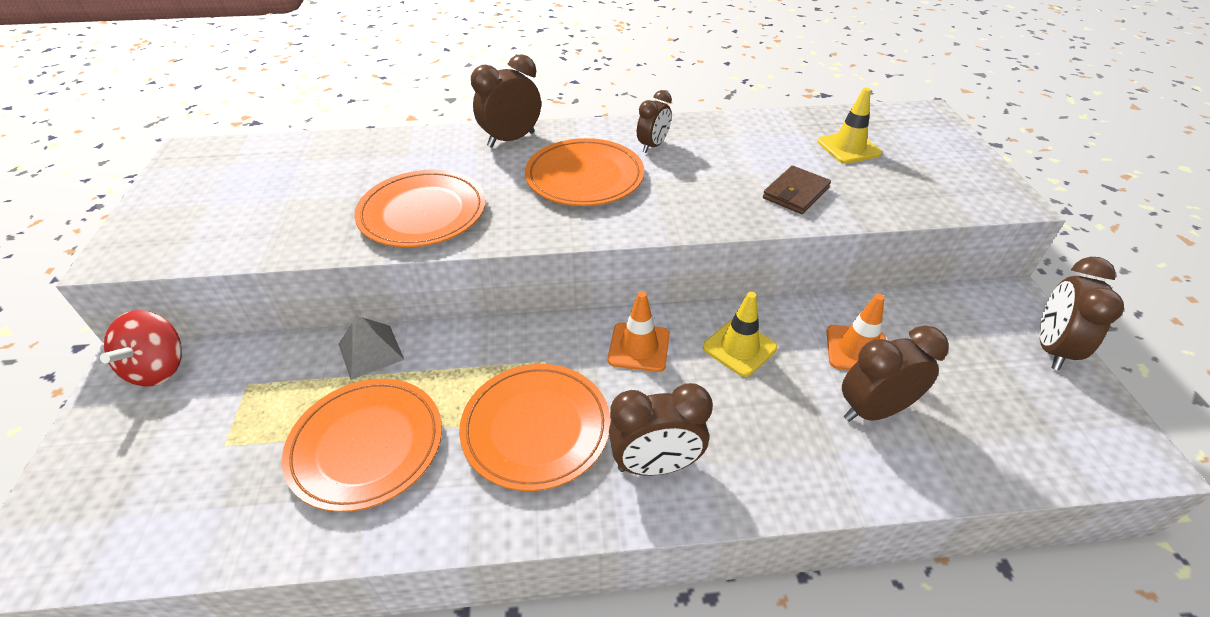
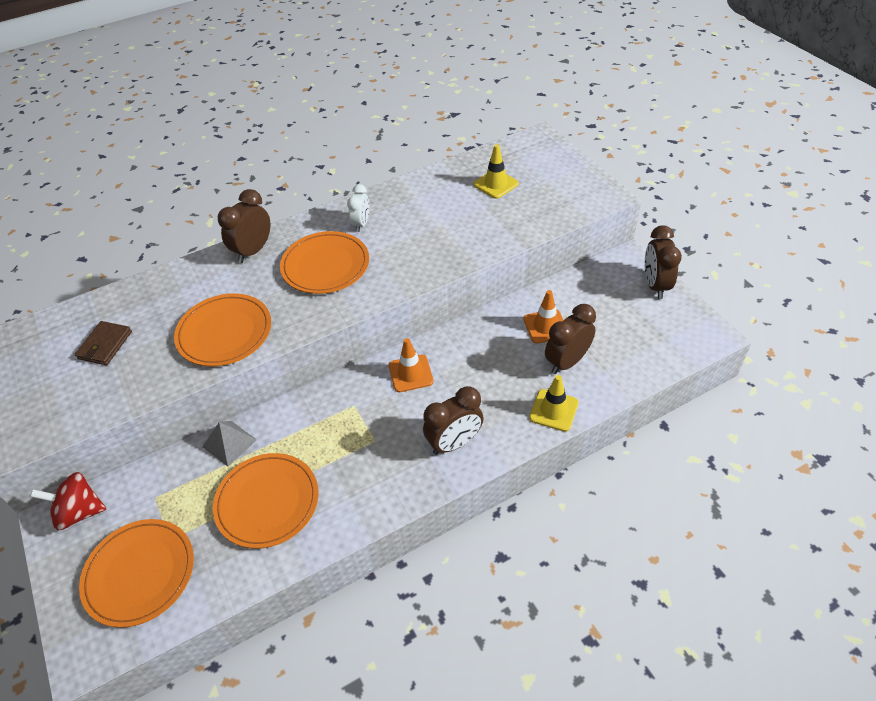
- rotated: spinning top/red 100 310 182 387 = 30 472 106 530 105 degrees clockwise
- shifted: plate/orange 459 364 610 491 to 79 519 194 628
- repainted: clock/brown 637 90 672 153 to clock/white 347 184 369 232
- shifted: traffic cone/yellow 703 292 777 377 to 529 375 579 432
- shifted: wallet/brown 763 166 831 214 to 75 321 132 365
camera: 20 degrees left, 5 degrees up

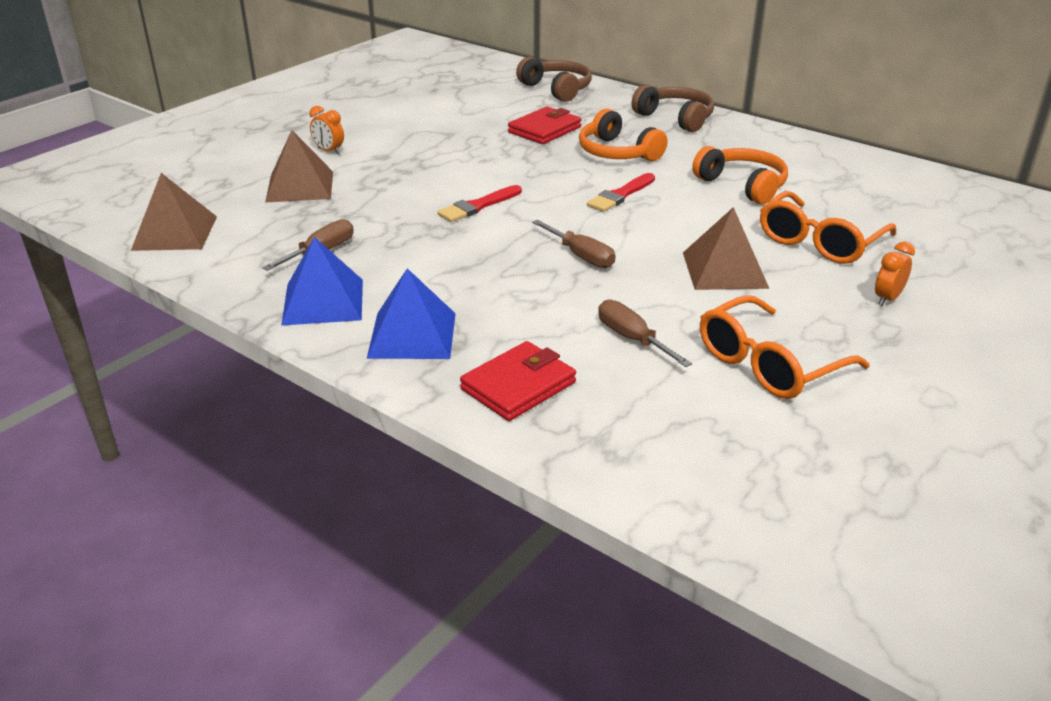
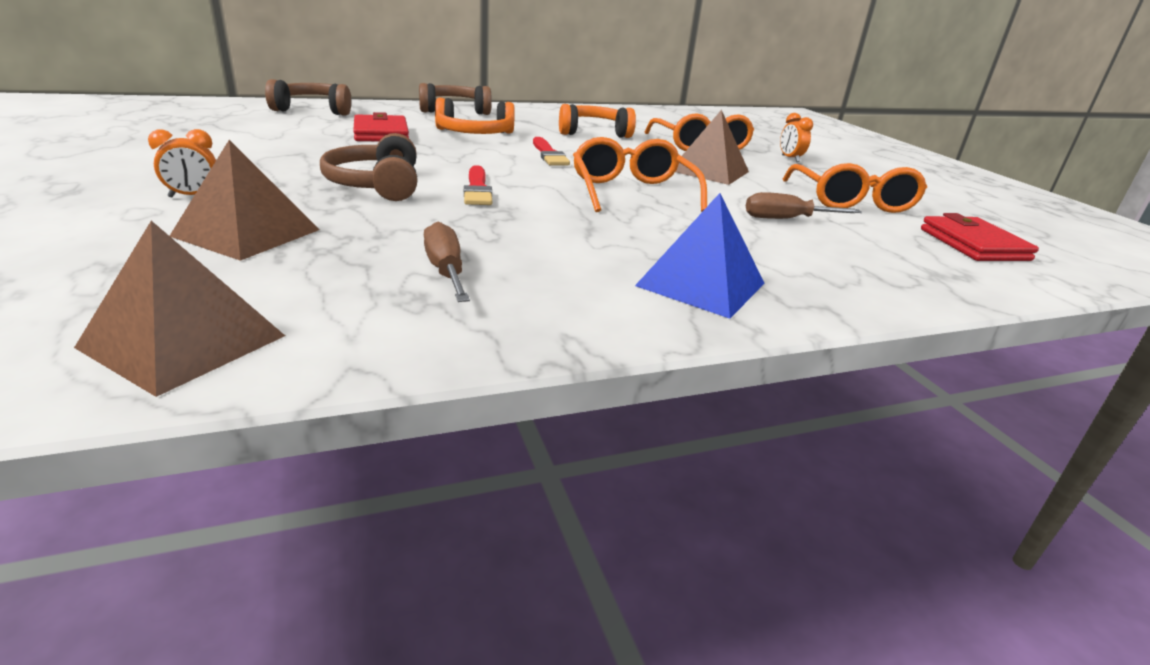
- gone: pyramid/blue 281 237 363 326
- shifted: wallet/red 460 341 576 421 to 921 213 1039 261
- swapped: screwdriver/brown 532 220 615 268 to glasses/orange 573 137 707 212
- new: headphones/brown 320 133 417 201
camera: 60 degrees left, 5 degrees down

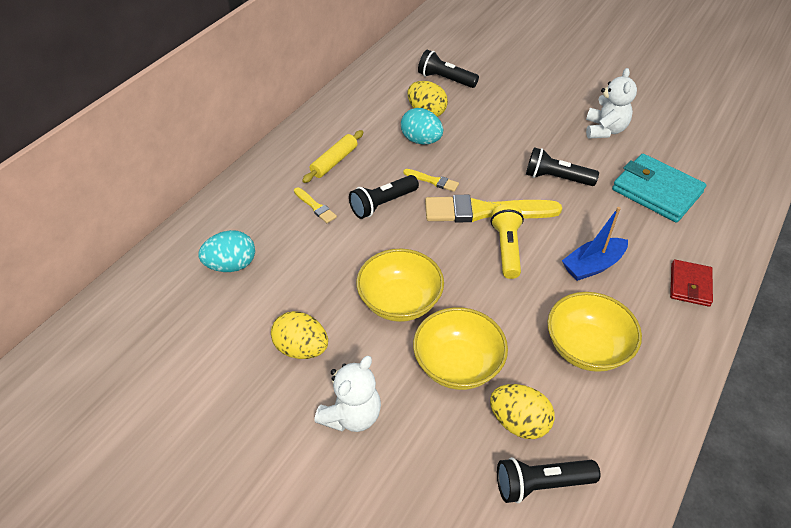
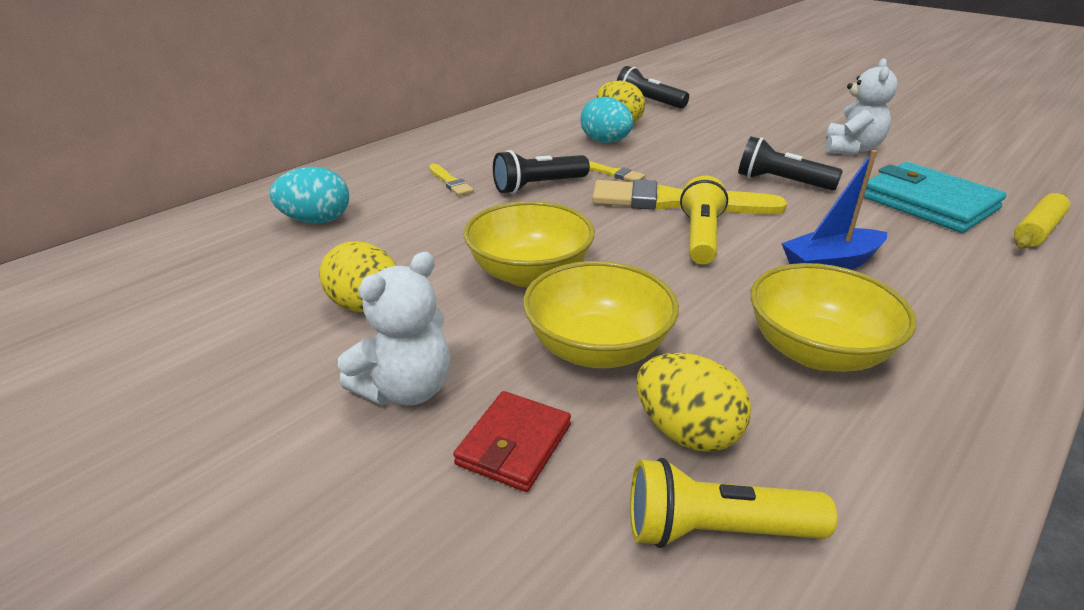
- shifted: rolling pin/yellow 302 130 363 183 to 1014 193 1070 249
- repainted: flashlight/black 497 457 600 503 to flashlight/yellow 630 458 837 548
- shifted: wallet/red 670 259 713 307 to 453 391 571 492
camera: 10 degrees right, 15 degrees down

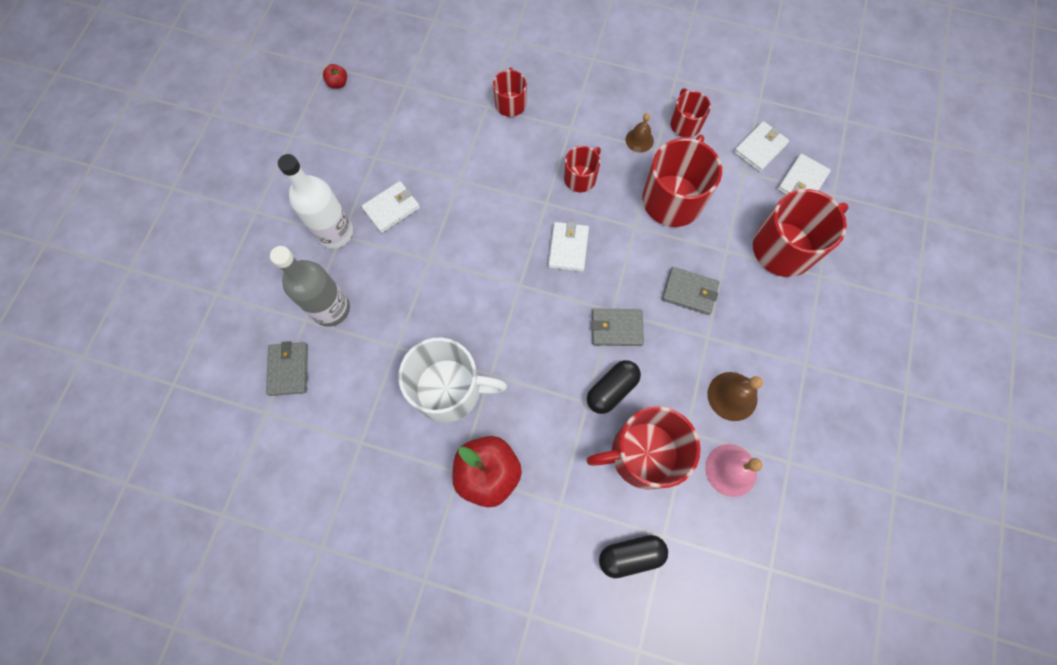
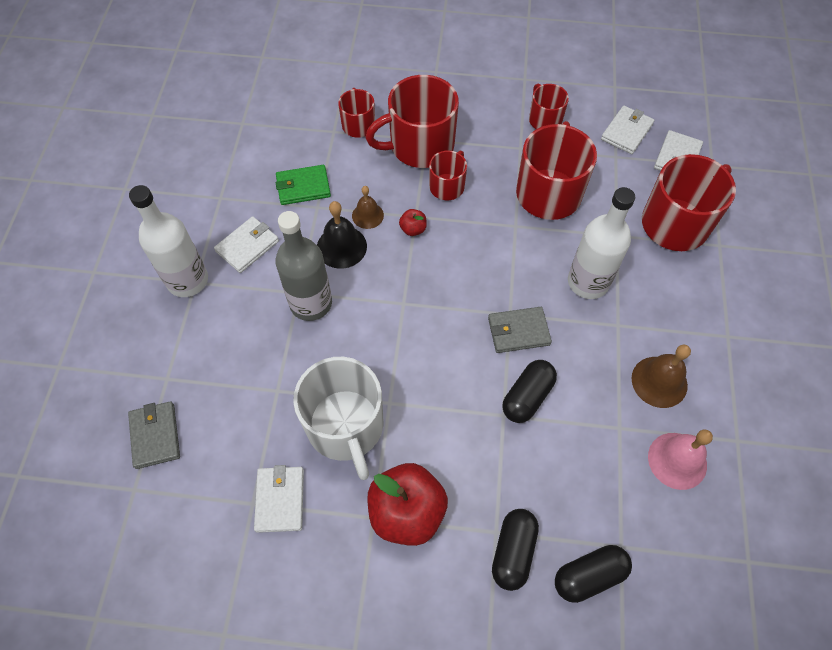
- shifted: bottle/grey 270 246 350 327 to 275 211 332 321
- shifted: apple/red 323 64 347 89 to 399 209 427 236
- rotated: mug/white 398 337 507 423 = 293 357 383 480 75 degrees clockwise
- shifted: wallet/white 548 221 589 272 to 254 465 304 533
- shifted: mug/red 587 406 701 490 to 365 75 459 168
- shifted: bell/brown 626 113 654 153 to 352 186 384 229
- swapped: wallet/grey 662 267 719 315 to bottle/white 568 187 635 299
- new: wallet/green 276 165 331 205
- new: bell/black 317 201 367 269
- new: capsule/black 492 509 539 591
camera: 10 degrees left, 10 degrees down

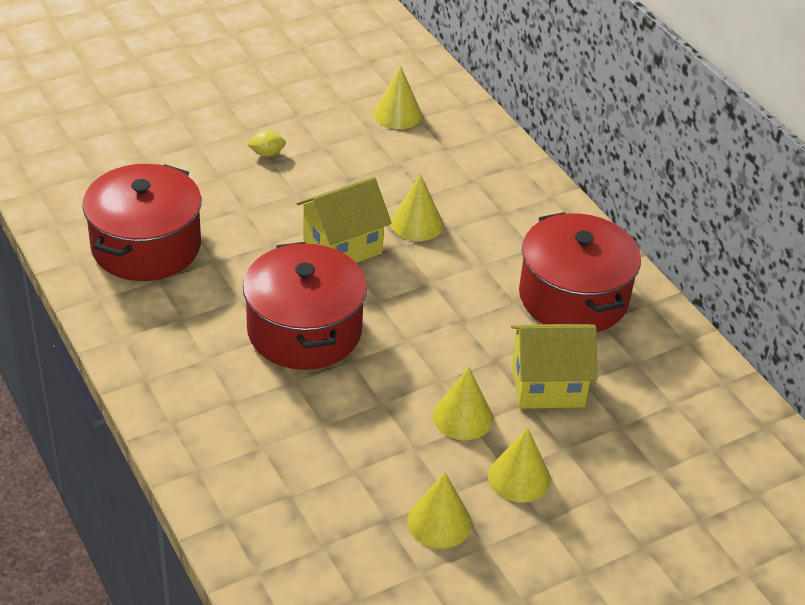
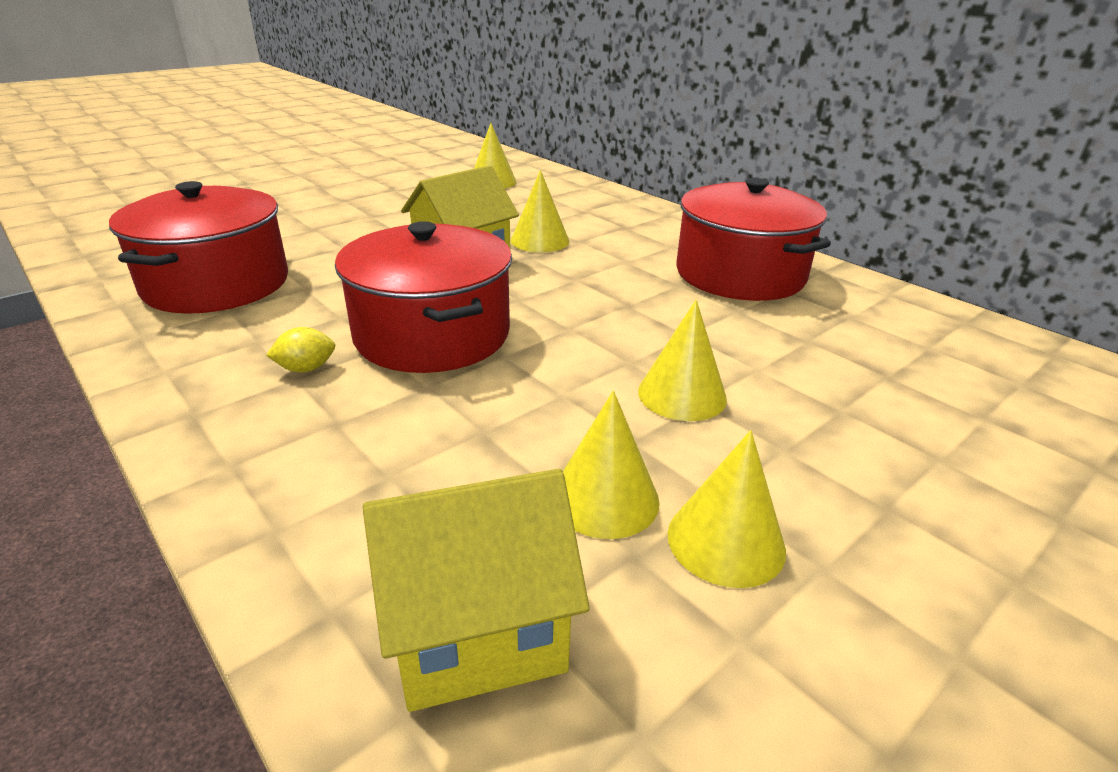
- shifted: lemon/yellow 247 130 286 157 to 266 327 335 373
- shifted: cone/yellow 488 427 551 502 to 563 391 660 539
- shifted: house/yellow 511 324 598 409 to 363 469 590 712
camera: 10 degrees left, 10 degrees down

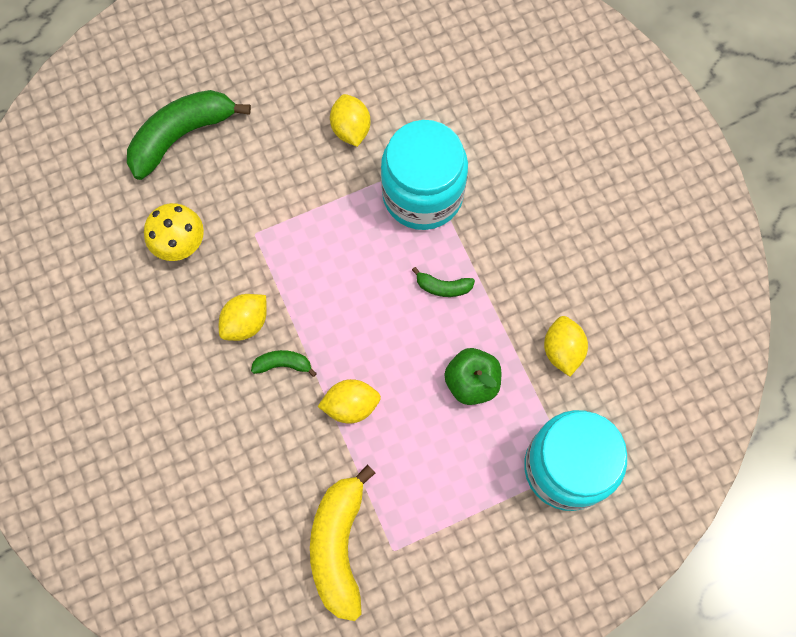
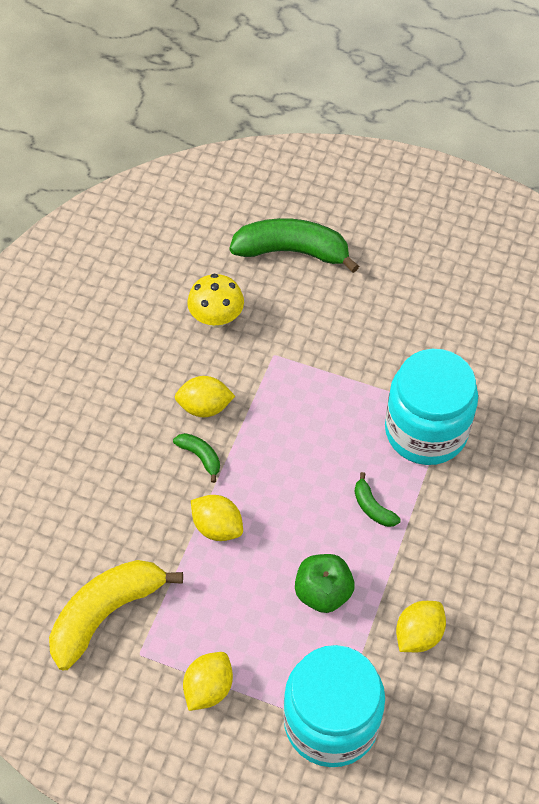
- shifted: lemon/yellow 330 94 370 147 to 183 652 233 711
camera: 45 degrees right, 15 degrees down

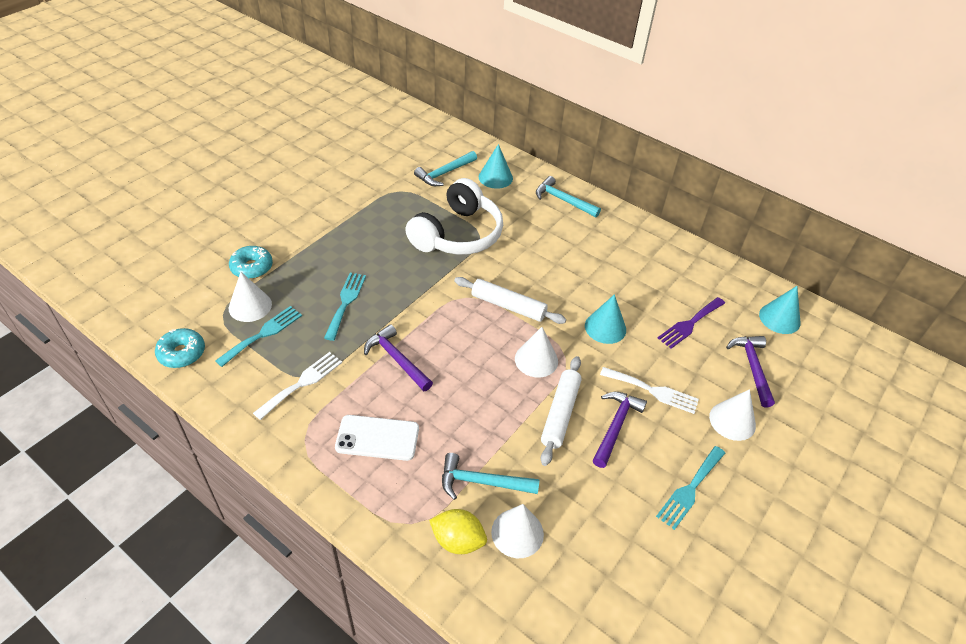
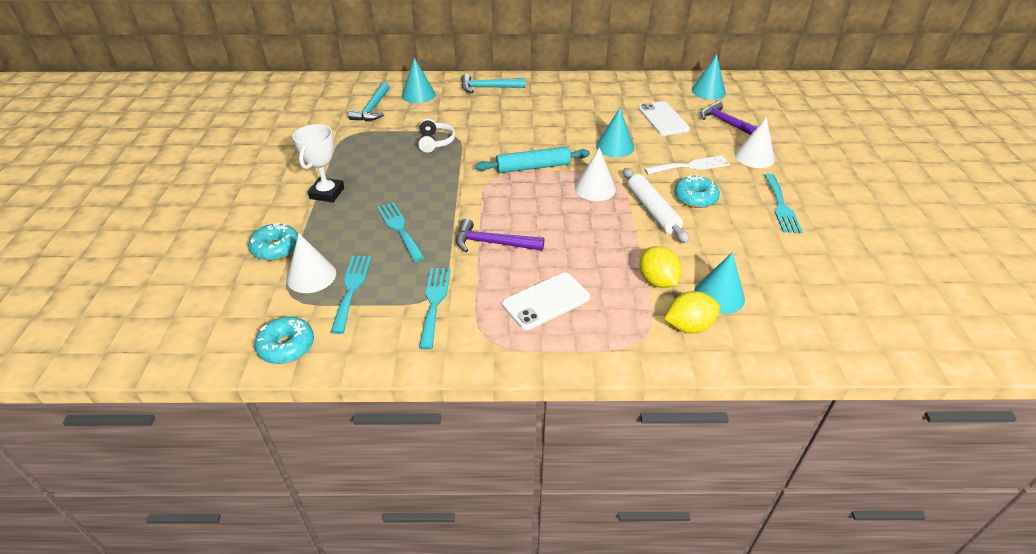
- repainted: fork/white 253 352 342 420 to fork/turquoise 419 268 451 349
- scaled: headphones/white 405 178 503 255 = 418 118 456 153 x0.46
- swapped: hammer/turquoise 442 453 539 500 to lemon/yellow 639 246 682 288
- repainted: rolling pin/white 454 277 566 324 to rolling pin/turquoise 475 147 590 173
- repainted: cone/white 491 504 544 558 to cone/turquoise 694 252 745 314
- swapped: hammer/purple 593 392 647 468 to donut/turquoise 674 175 720 208
- swapped: fork/purple 658 297 725 349 to phone/white 638 101 690 136
- new: trophy/white 293 124 344 202
camera: 35 degrees left, 5 degrees down

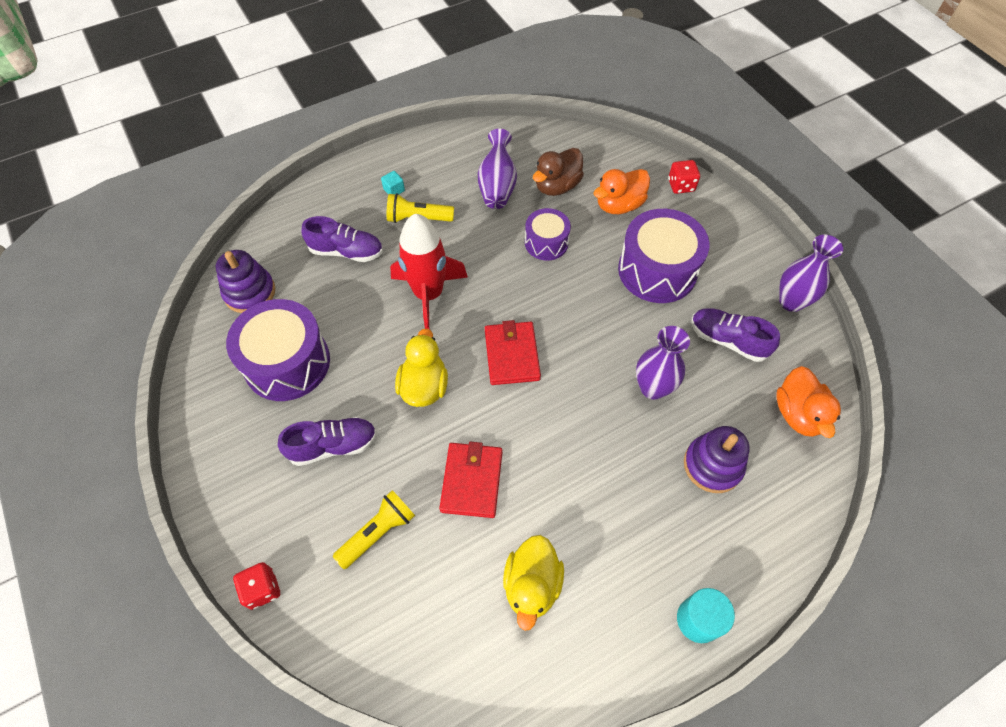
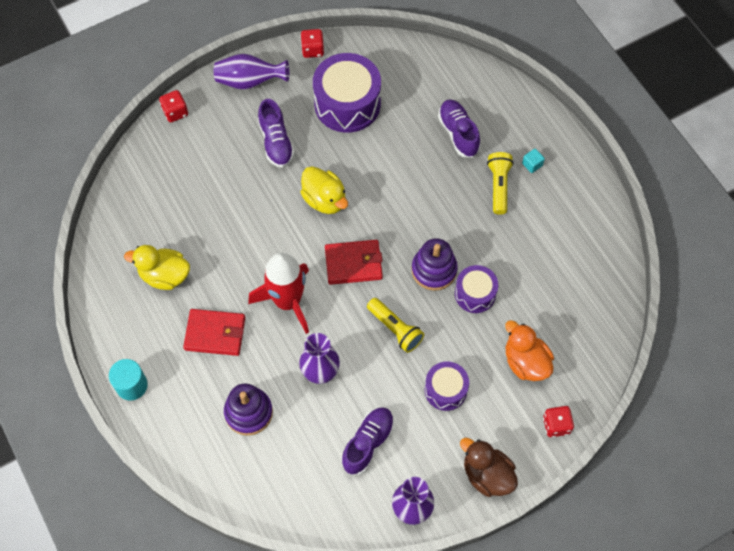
- shifted: stacking toy/purple 216 250 275 313 to 412 238 458 291
- rotated: shoe/purple 301 216 383 262 = 438 99 480 158 150 degrees clockwise
- shifted: flashlight/yellow 333 490 415 569 to 367 298 424 353
- shifted: rocket/red 390 214 468 329 to 248 253 309 334
- rotated: duck/yellow 395 328 448 407 = 300 166 348 214 45 degrees clockwise
- shifted: wallet/red 439 442 502 518 to 183 309 245 356
- shifted: vase/purple 478 129 517 209 to 214 54 289 90
- shifted: duck/brown 533 148 584 196 to 460 438 518 497
- scaled: drum/purple 618 209 710 303 = 425 362 469 411 x0.57
- gone: duck/orange 776 366 841 438
- new: dice/red 301 29 324 58
camera: 90 degrees right, 5 degrees up

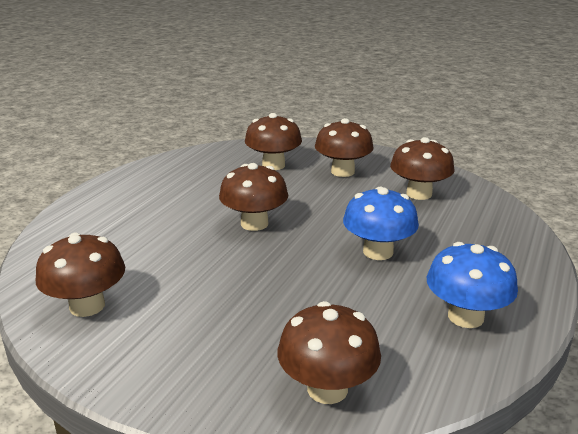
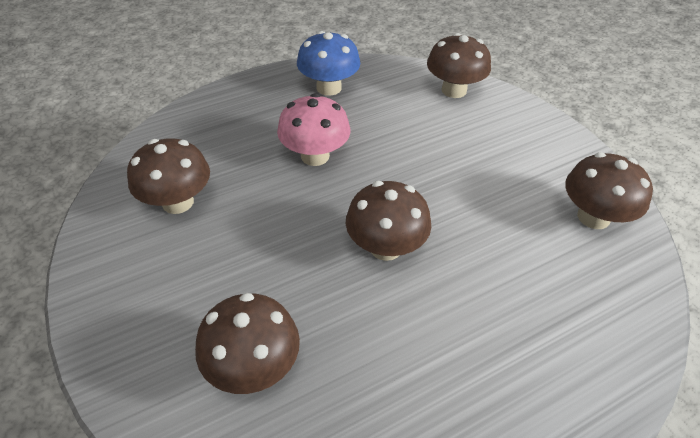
- gone: mushroom/brown 315 118 374 177
- repainted: mushroom/blue 343 187 419 260 to mushroom/pink 277 93 350 166
camera: 145 degrees left, 20 degrees up

